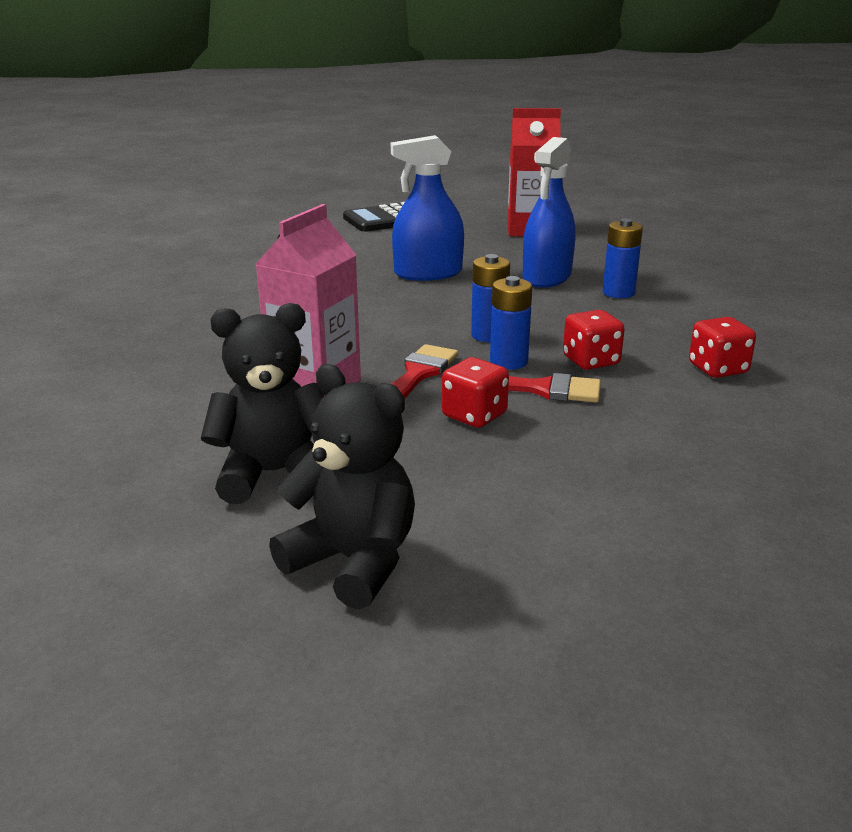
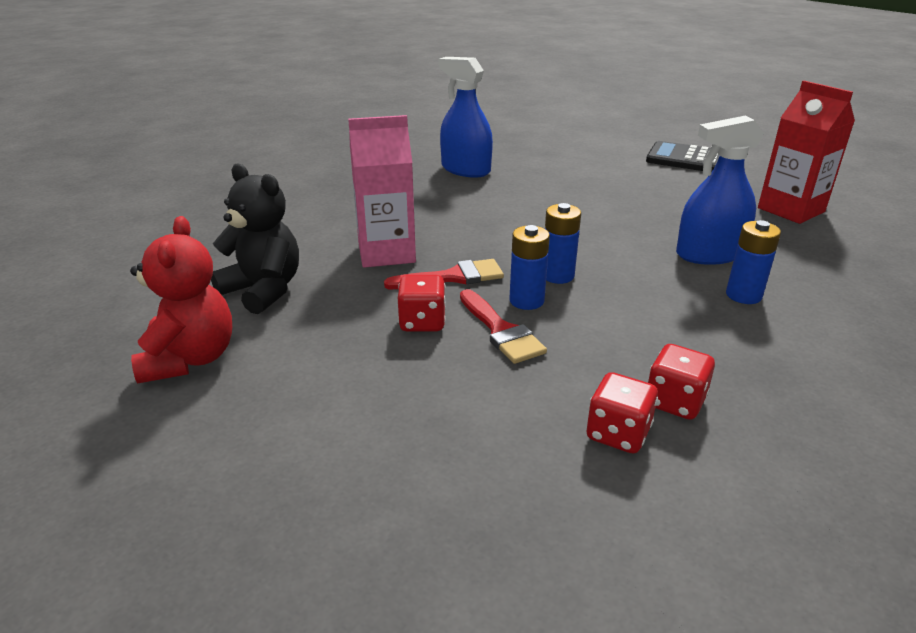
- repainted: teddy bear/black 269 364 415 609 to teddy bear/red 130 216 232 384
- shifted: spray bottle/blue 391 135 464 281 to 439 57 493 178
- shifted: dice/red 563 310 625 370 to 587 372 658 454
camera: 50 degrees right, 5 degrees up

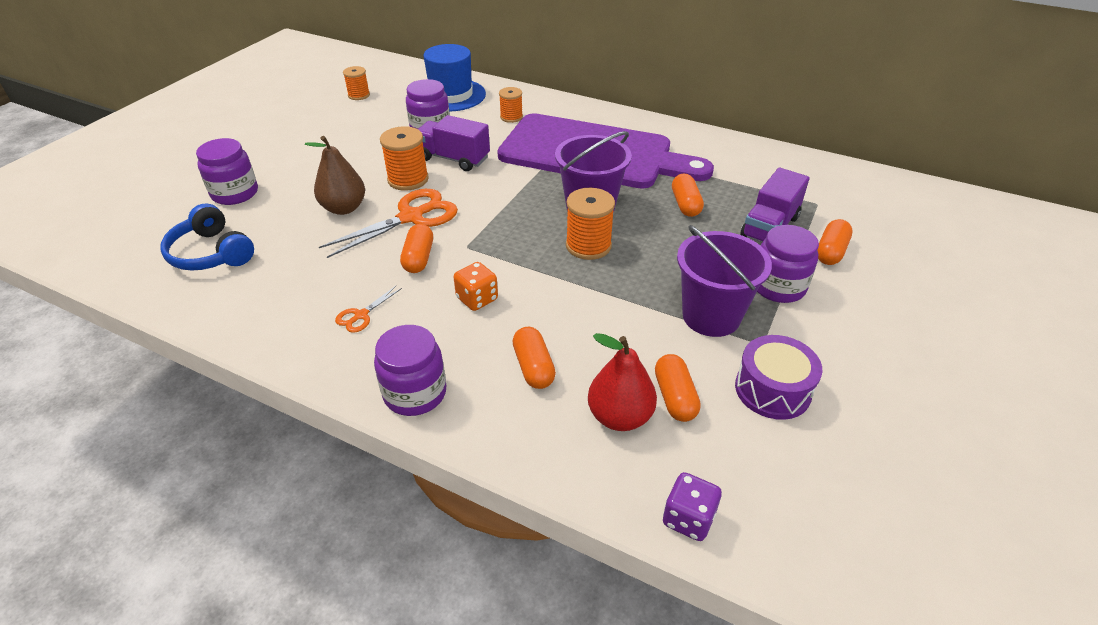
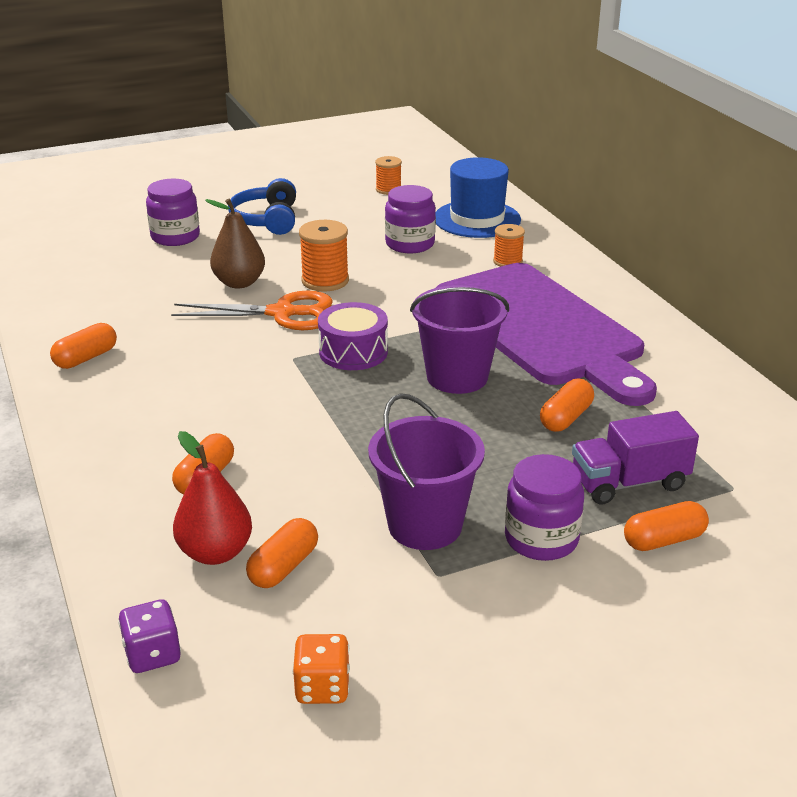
- shifted: headphones/blue 160 204 254 271 to 228 178 296 235
- gone: scissors/orange 335 286 402 333
- gone: jar/purple 374 325 446 416
- shifted: capsule/orange 400 224 433 273 to 50 323 117 369
- gone: truck/purple 418 115 490 171
- shifted: dice/orange 453 262 498 311 to 292 634 350 704
- gone: spool/orange 566 188 615 260
- shifted: drum/purple 735 335 822 420 to 318 302 388 370
camera: 40 degrees right, 10 degrees down

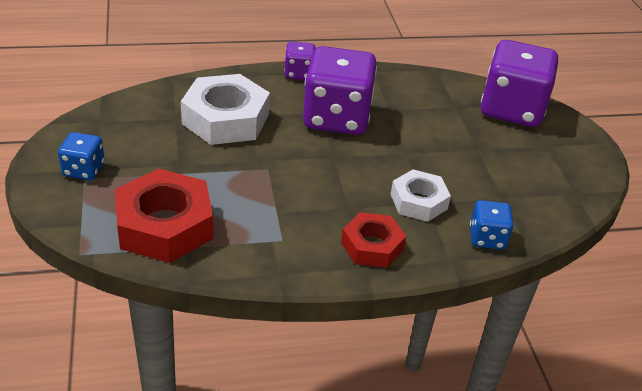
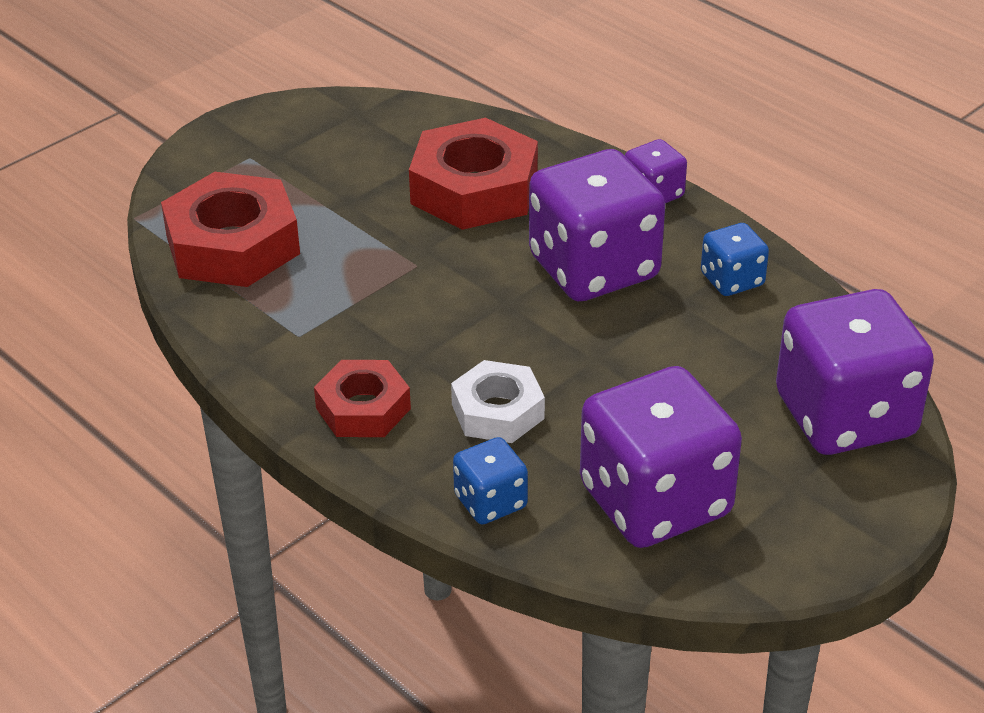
- shifted: dice/blue 58 132 105 180 to 701 223 769 296
- repainted: nut/white 181 74 270 145 to nut/red 409 118 538 230
- new: dice/purple 580 366 742 548
camera: 60 degrees right, 0 degrees up

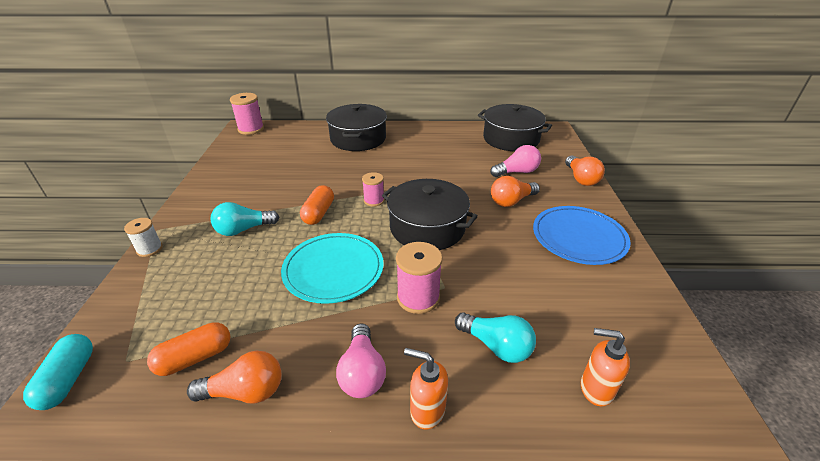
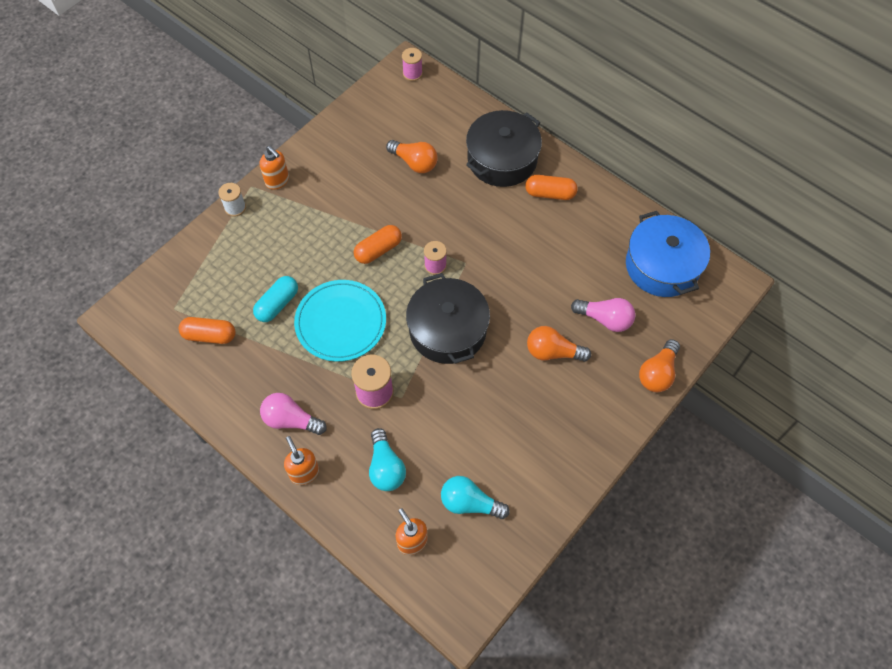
- shifted: capsule/turquoise 23 334 93 410 to 253 276 298 322
- shifted: light bulb/orange 187 351 281 403 to 386 140 438 173
- shifted: light bulb/turquoise 210 202 279 236 to 441 476 510 519
- scaled: spool/pink 230 93 264 135 = 402 48 423 81 x0.63
- rotated: light bulb/pink 336 323 386 398 = 260 393 326 435 75 degrees clockwise
- repainted: pot/black 478 104 552 151 to pot/blue 626 211 710 297
- gone: plate/blue 533 206 631 265
- new: soap dispenser/orange 260 146 289 190
- new: capsule/orange 525 175 578 200
camera: 40 degrees right, 25 degrees up

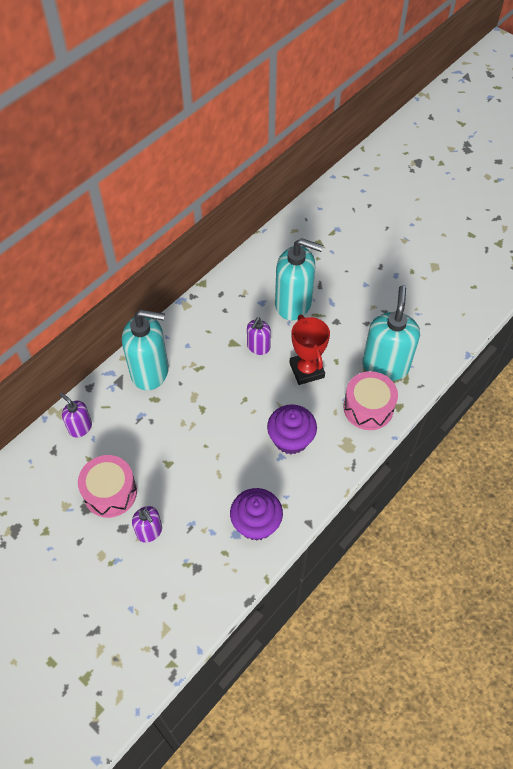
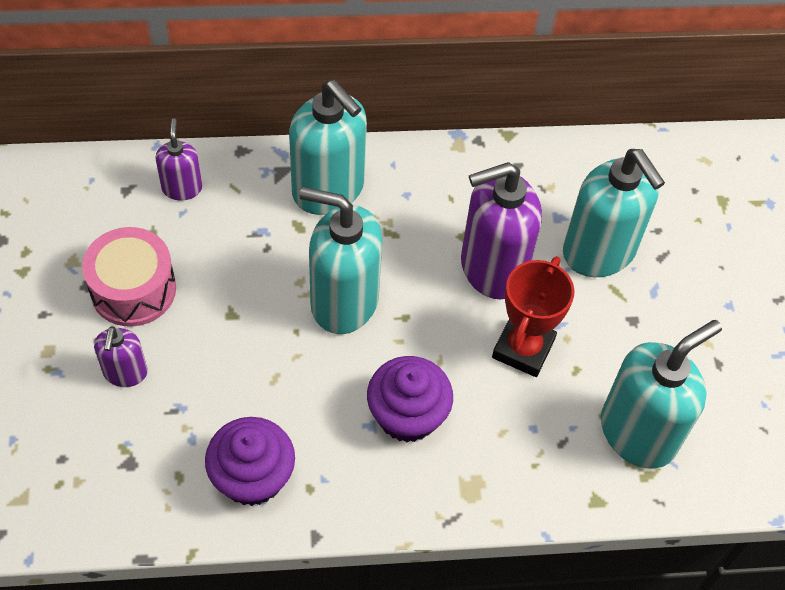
- scaled: soap dispenser/purple 247 317 271 355 = 461 162 542 299 x1.94
- gone: drum/pink 343 371 398 430
- new: soap dispenser/turquoise 300 187 383 334
camera: 40 degrees right, 0 degrees up

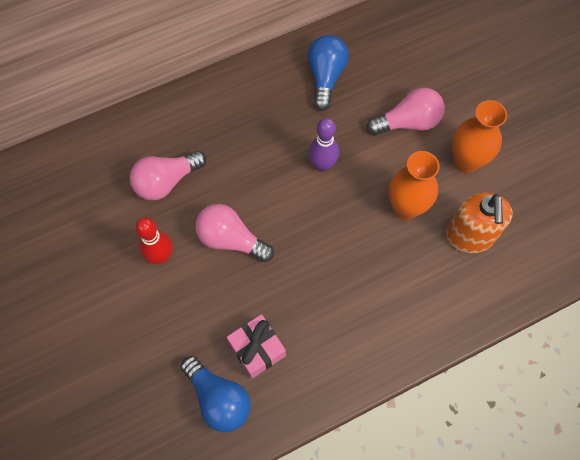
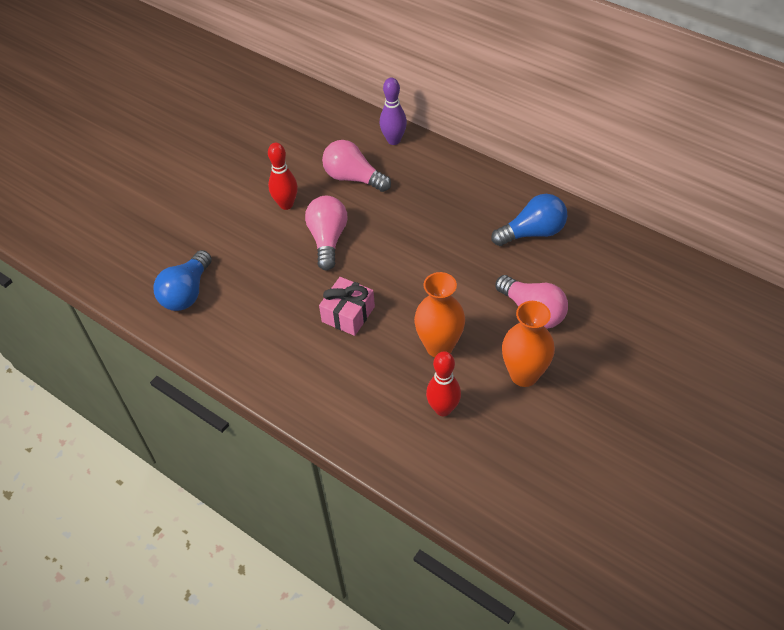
- shifted: gift/pink 227 314 286 378 to 319 277 375 336
- shifted: bowling pin/purple 309 118 339 172 to 380 78 407 145
- swapped: soap dispenser/orange 446 193 513 253 to bowling pin/red 426 351 461 416
camera: 65 degrees right, 15 degrees down

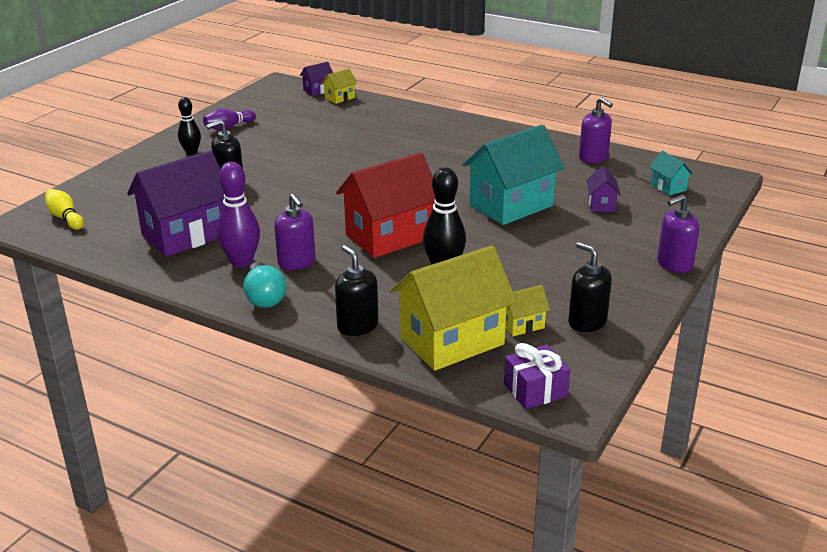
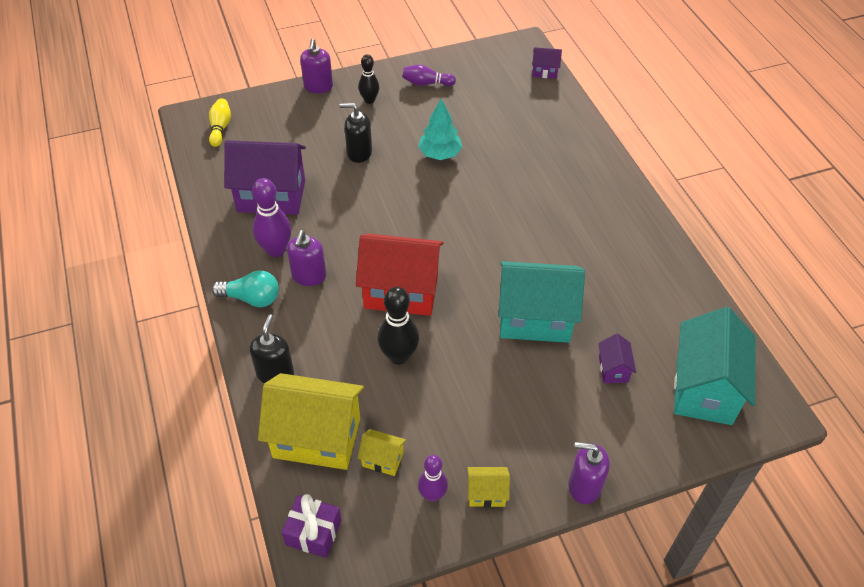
- rotated: light bulb/turquoise 243 262 286 308 = 212 270 279 307 105 degrees counterclockwise
- shifted: house/yellow 321 68 357 104 to 467 467 510 507
- swapped: soap dispenser/black 568 242 612 332 to bowling pin/purple 418 455 448 502
- shifted: soap dispenser/purple 579 97 613 163 to 300 39 333 93
- rotated: house/purple 587 166 621 212 = 598 334 636 383 45 degrees counterclockwise
- scaled: house/turquoise 649 151 693 196 = 674 307 756 425 x2.23
- new: tree/turquoise 418 99 463 160
camera: 40 degrees right, 20 degrees up

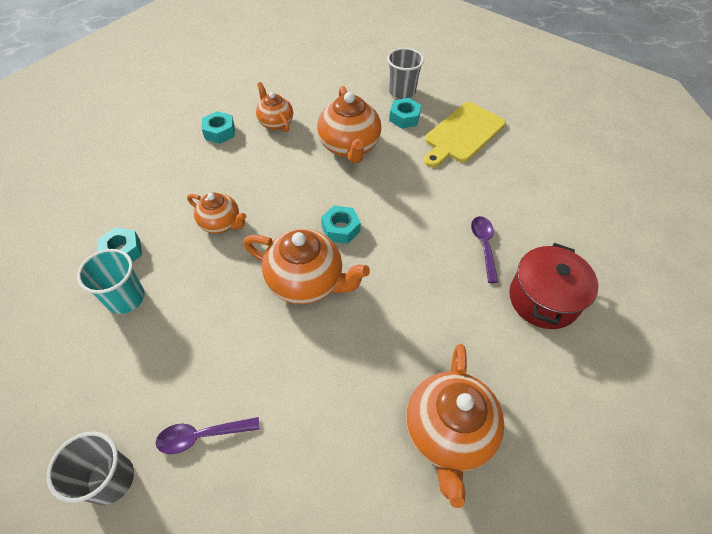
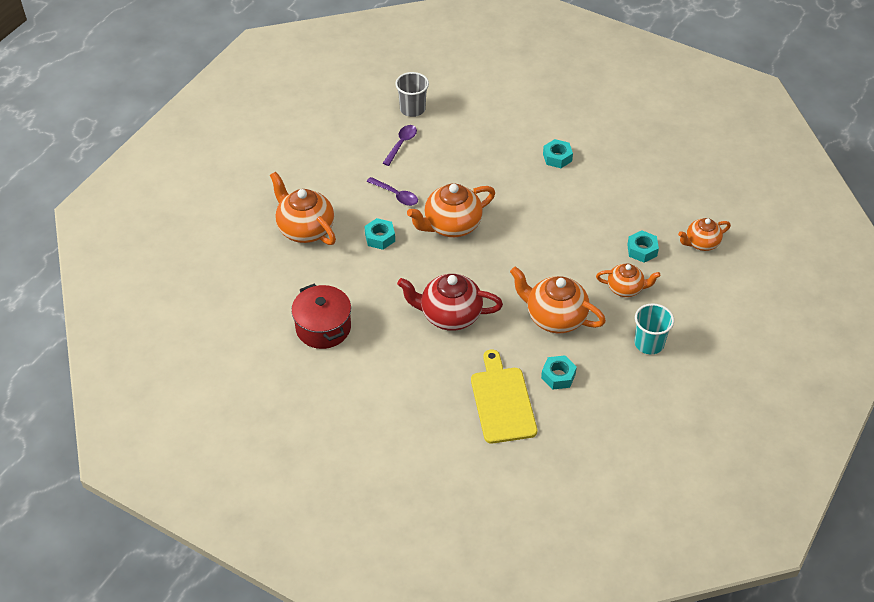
- shifted: cup/turquoise 77 249 145 314 to 634 303 674 354
- shifted: teapot/orange 187 193 246 234 to 678 218 731 251
- shifted: nut/turquoise 321 205 361 244 to 365 218 395 250
- gone: cup/grey 387 48 424 99
- shifted: spoon/purple 471 216 498 283 to 367 177 418 206
- new: teapot/red 397 274 503 331
camera: 130 degrees right, 5 degrees down

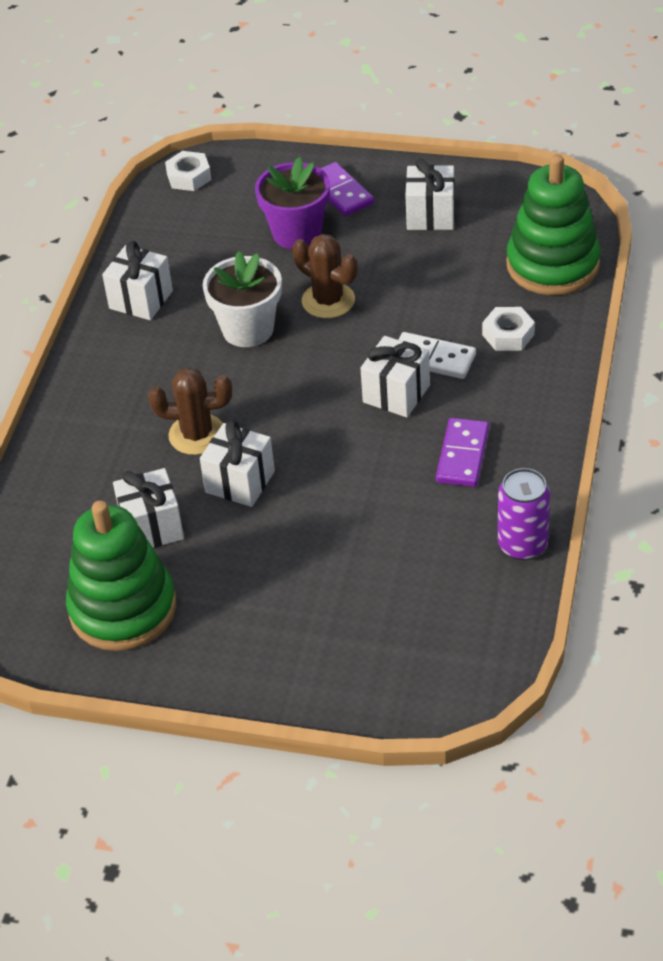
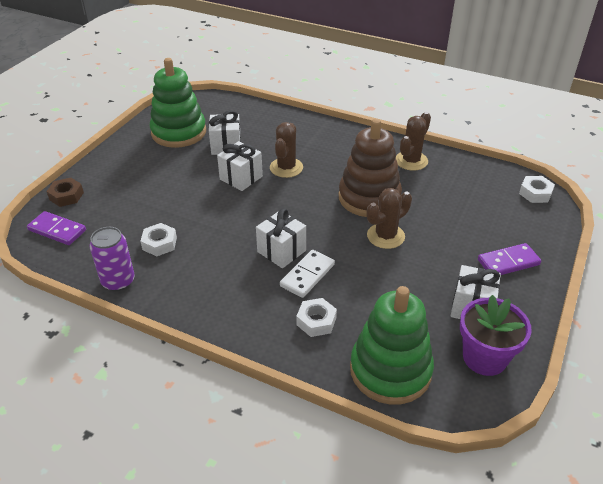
- swapped: gift/white 102 241 173 320 to cactus/brown 396 112 431 171
- swapped: flower pot/white 202 251 282 347 to stacking toy/brown 339 118 402 217
- shifted: flower pot/purple 255 157 330 249 to 460 295 532 376
- shifted: domino/purple 436 418 489 487 to 27 211 86 245
- new: nut/brown 46 178 84 207
- new: nut/white 140 223 177 256
camera: 100 degrees right, 5 degrees down

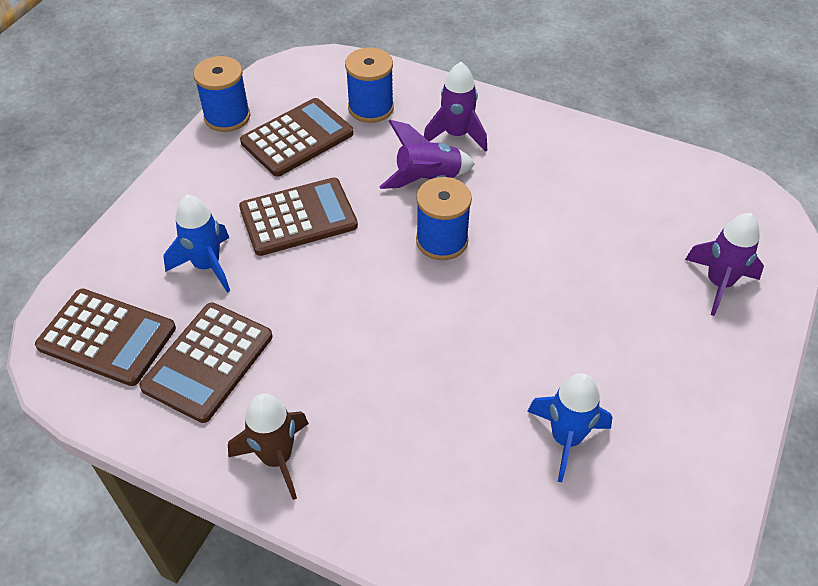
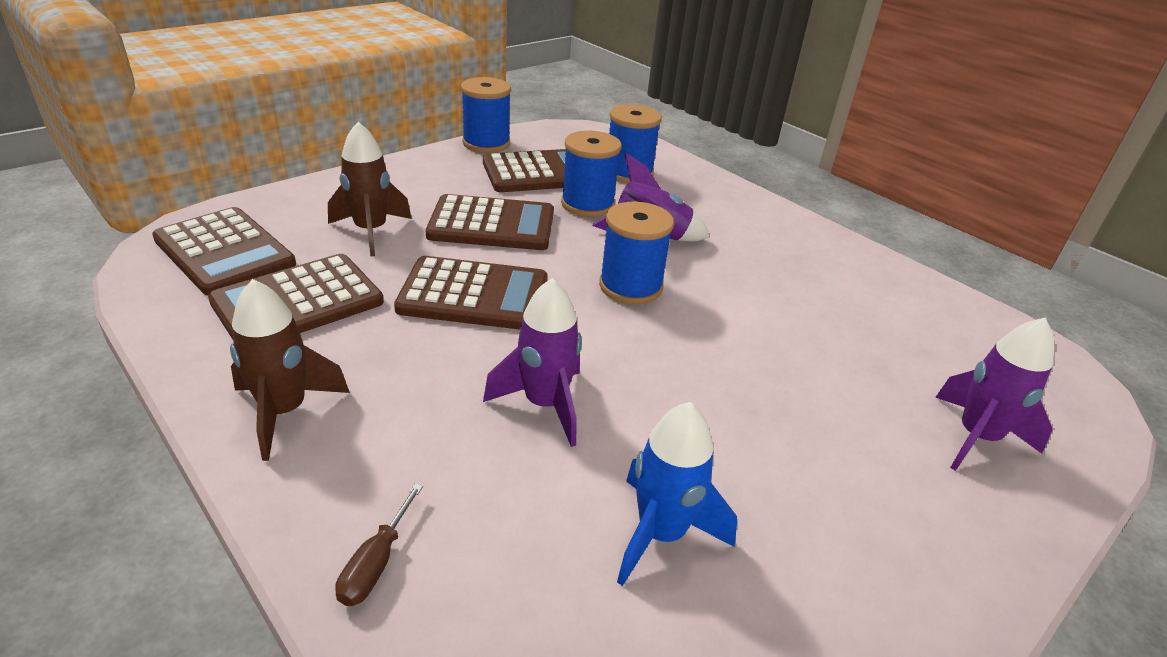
- repainted: rocket/blue 164 195 230 293 to rocket/brown 328 122 412 256
- shifted: rocket/purple 424 62 487 152 to 483 278 582 447
- new: screwdriver/brown 335 483 423 606
- new: calculator/brown 394 256 548 330
- new: spool/blue 561 131 622 217
camera: 20 degrees right, 15 degrees down

